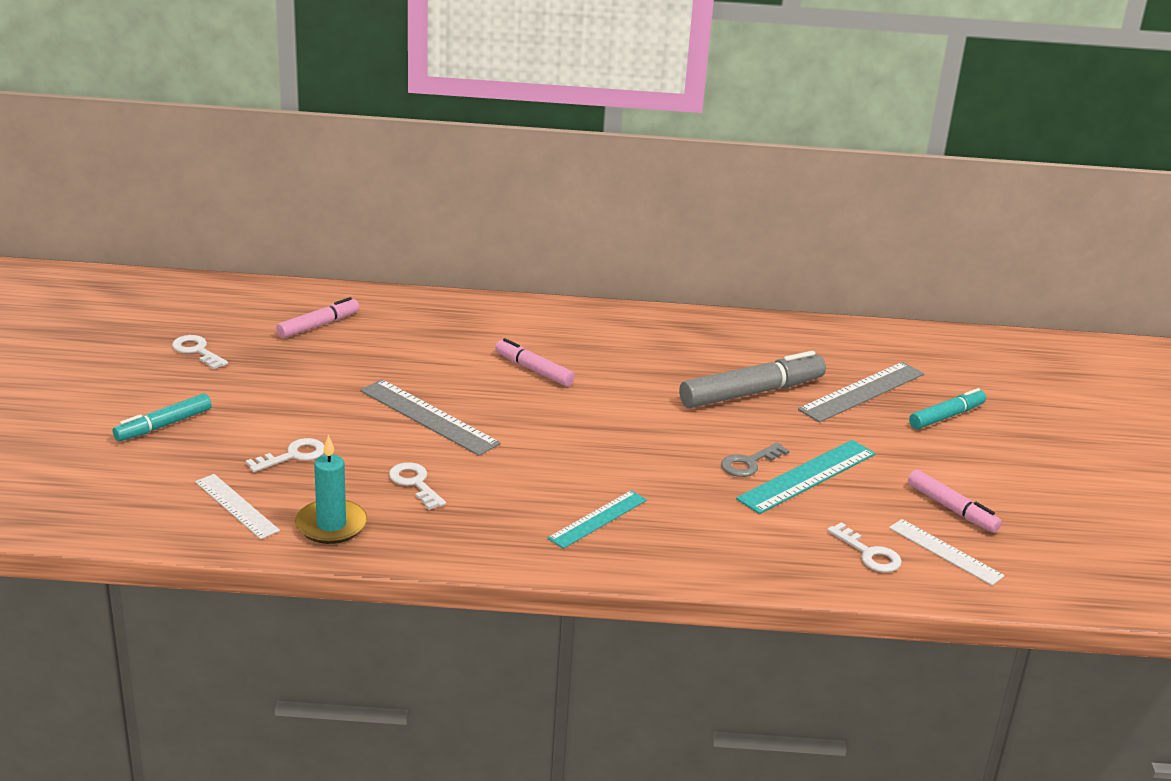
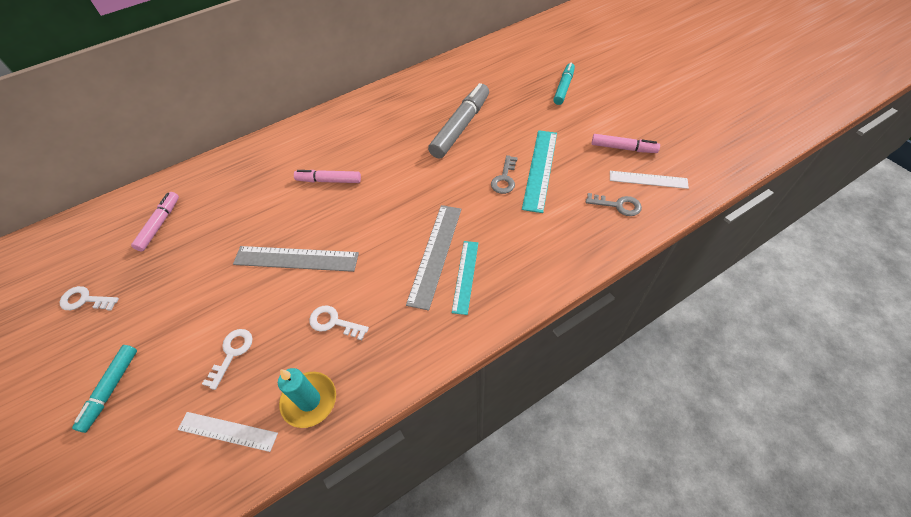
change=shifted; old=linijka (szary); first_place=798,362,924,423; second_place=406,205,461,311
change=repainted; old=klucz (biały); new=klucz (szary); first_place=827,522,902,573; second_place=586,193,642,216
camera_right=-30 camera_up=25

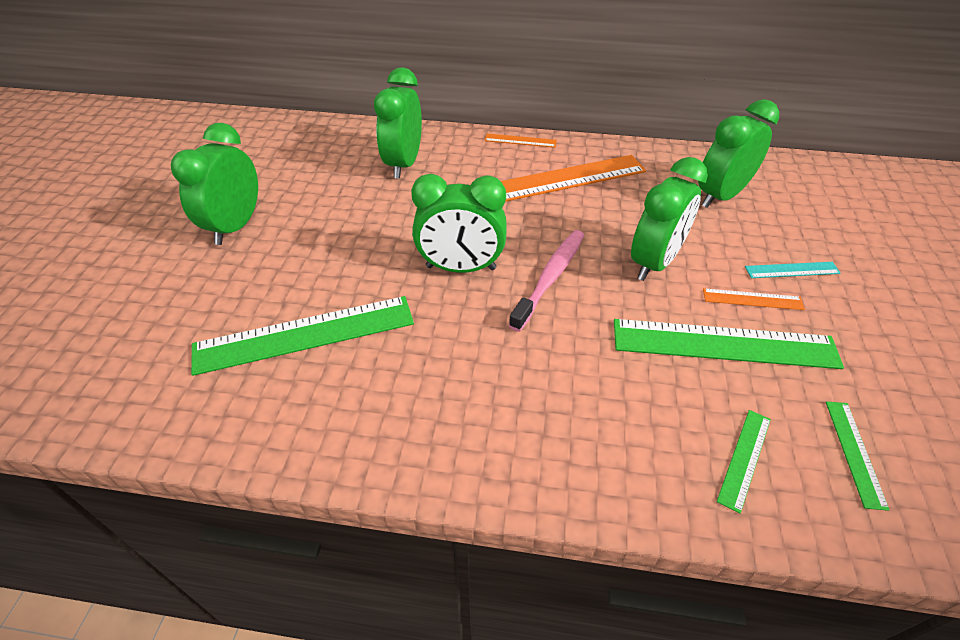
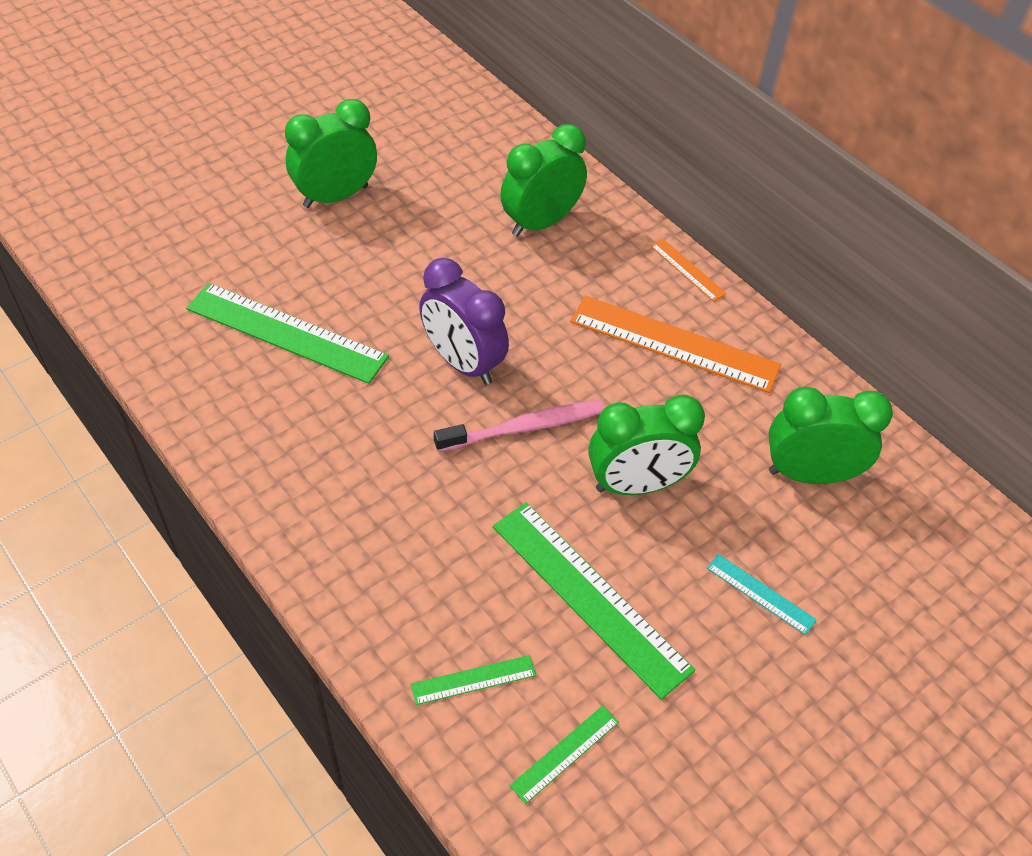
change=gone; old=linijka (pomarańczowy); first_place=703,288,805,310
change=repainted; old=budzik (zielony); new=budzik (fioletowy); first_place=411,174,507,273; second_place=419,258,509,385
camera_right=40 camera_up=5

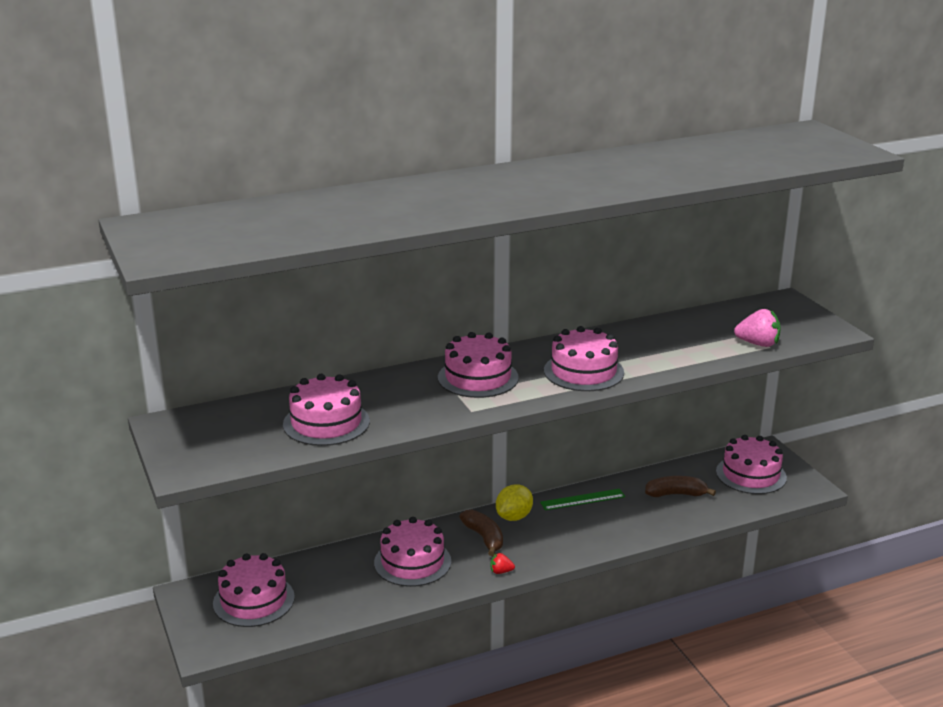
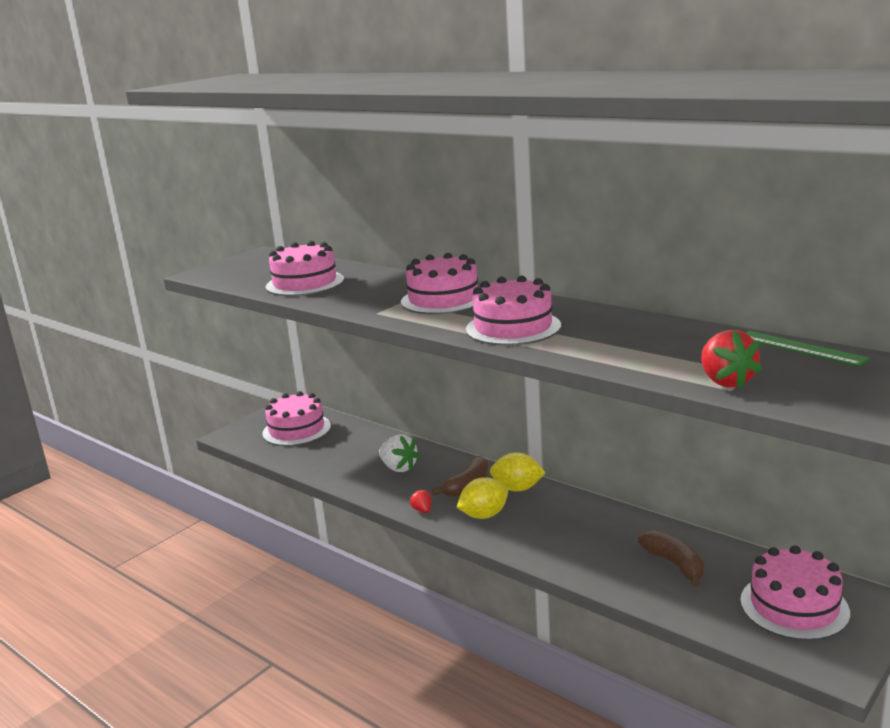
change=new; new=cytryna (żółty); second_place=457,477,508,519
change=shifted; old=linijka (zielony); first_place=540,489,625,510; second_place=746,331,870,366
change=swapped; old=tort (różowy); new=truskawka (biały); first_place=374,517,451,587; second_place=379,434,420,472
change=repainted; old=truskawka (różowy); new=truskawka (czerwony); first_place=734,309,781,347; second_place=701,330,762,389
camera_right=65 camera_up=-5

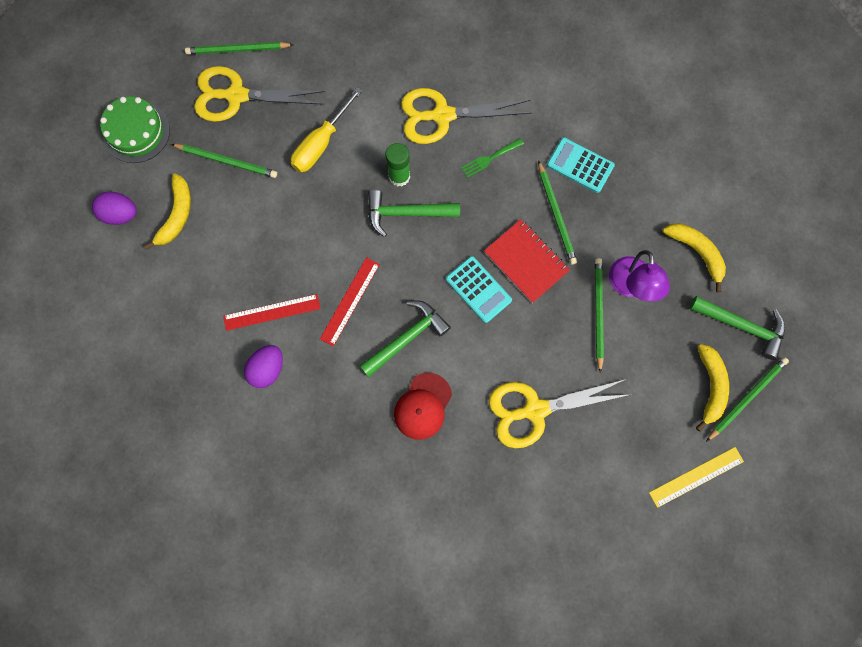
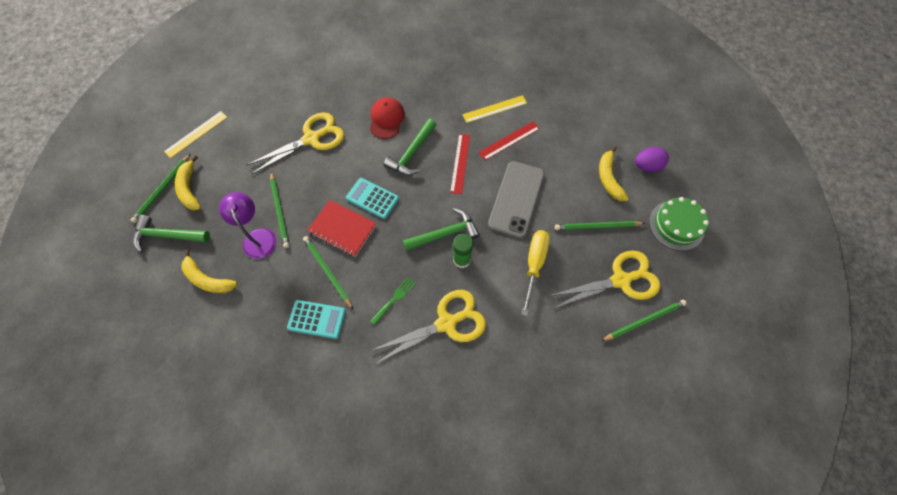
change=new; new=telefon (szary); second_place=488,161,544,238
change=swapped; old=jajko (fioletowy); new=linijka (żółty); first_place=244,345,283,388; second_place=462,95,527,123
camera_right=160 camera_up=-10

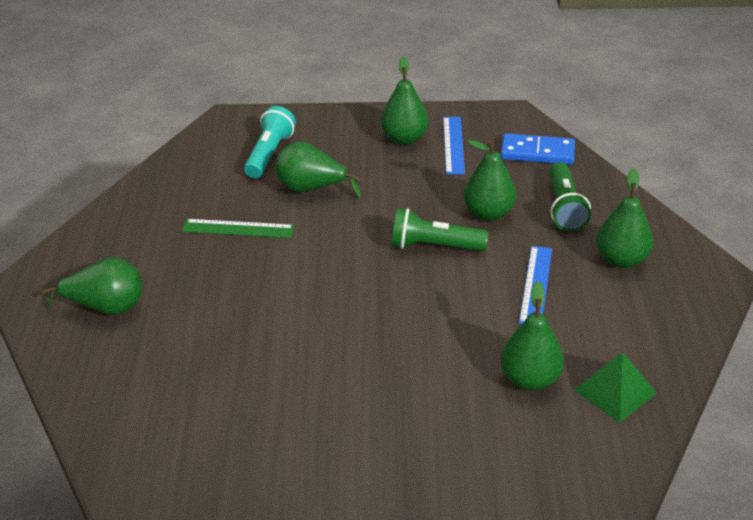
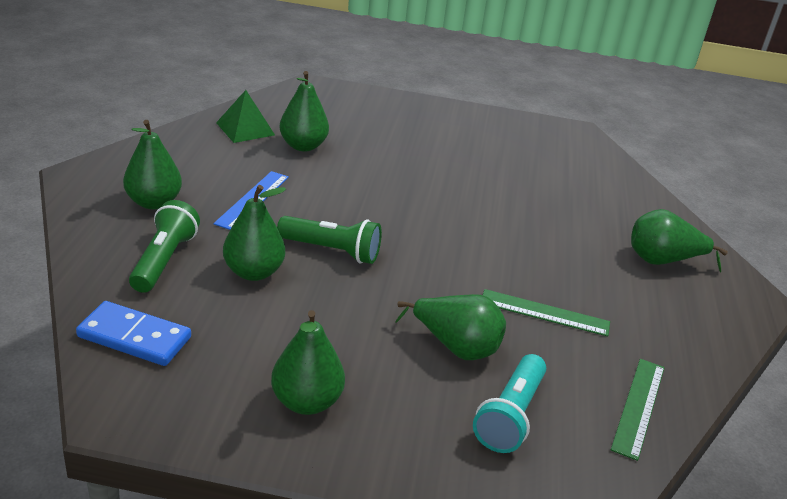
change=gone; old=linijka (niebieski); first_place=443,117,465,175
change=new; new=linijka (zielony); second_place=611,359,664,461
camera_right=-175 camera_up=-5

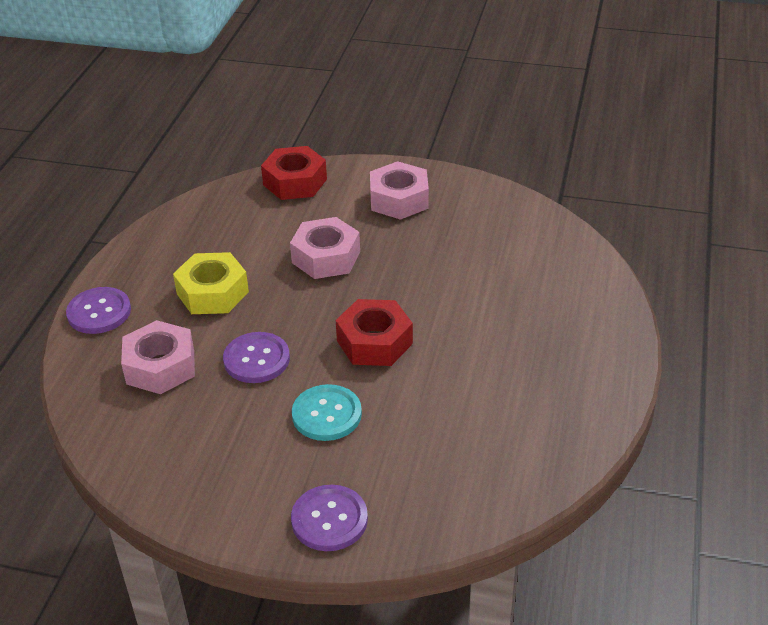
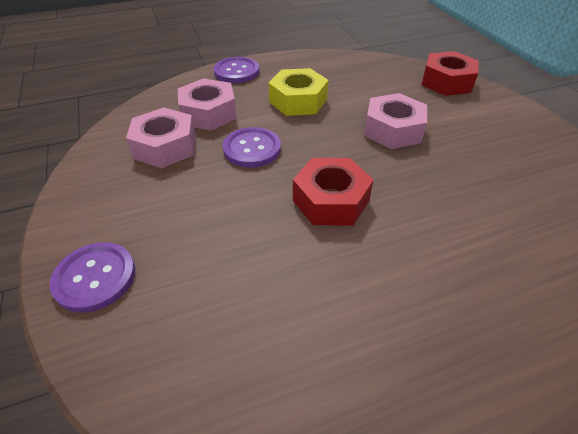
change=gone; old=guzik (turkusowy); first_place=292,384,362,441
change=shifted; old=nakrętka (różowy); first_place=370,161,429,220; second_place=126,108,196,168
camera_right=55 camera_up=5

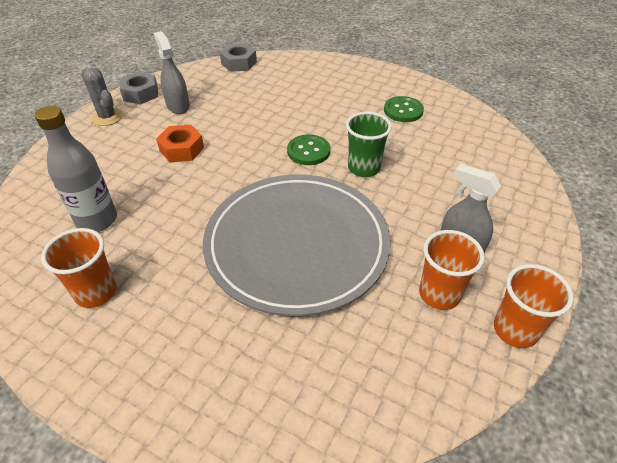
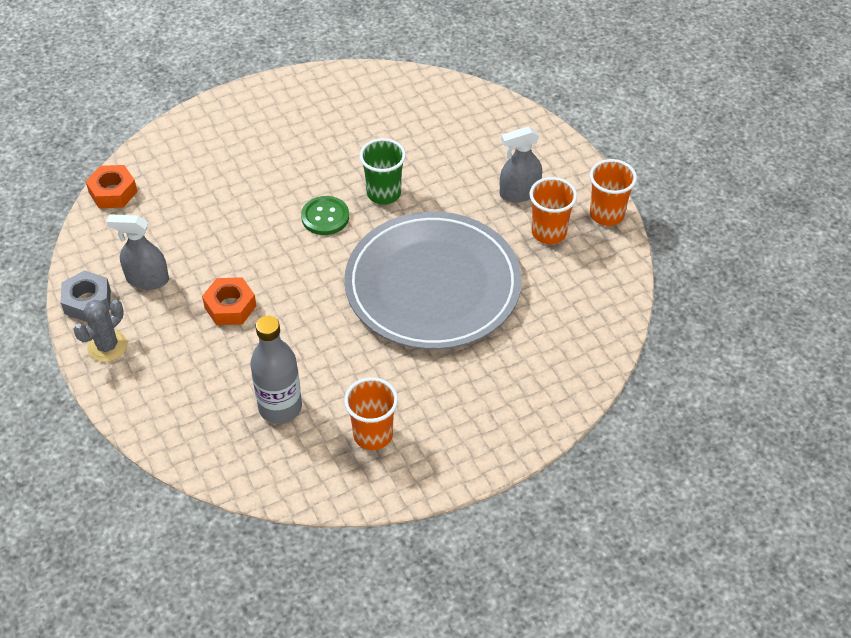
change=gone; old=guzik (zielony); first_place=384,96,424,122
change=repainted; old=nakrętka (szary); new=nakrętka (pomarańczowy); first_place=220,44,257,72; second_place=86,165,138,208
change=rotated; old=kaktus (szary); first_place=81,68,123,126; second_place=73,299,127,362; degrees=-45
camera_right=-55 camera_up=5

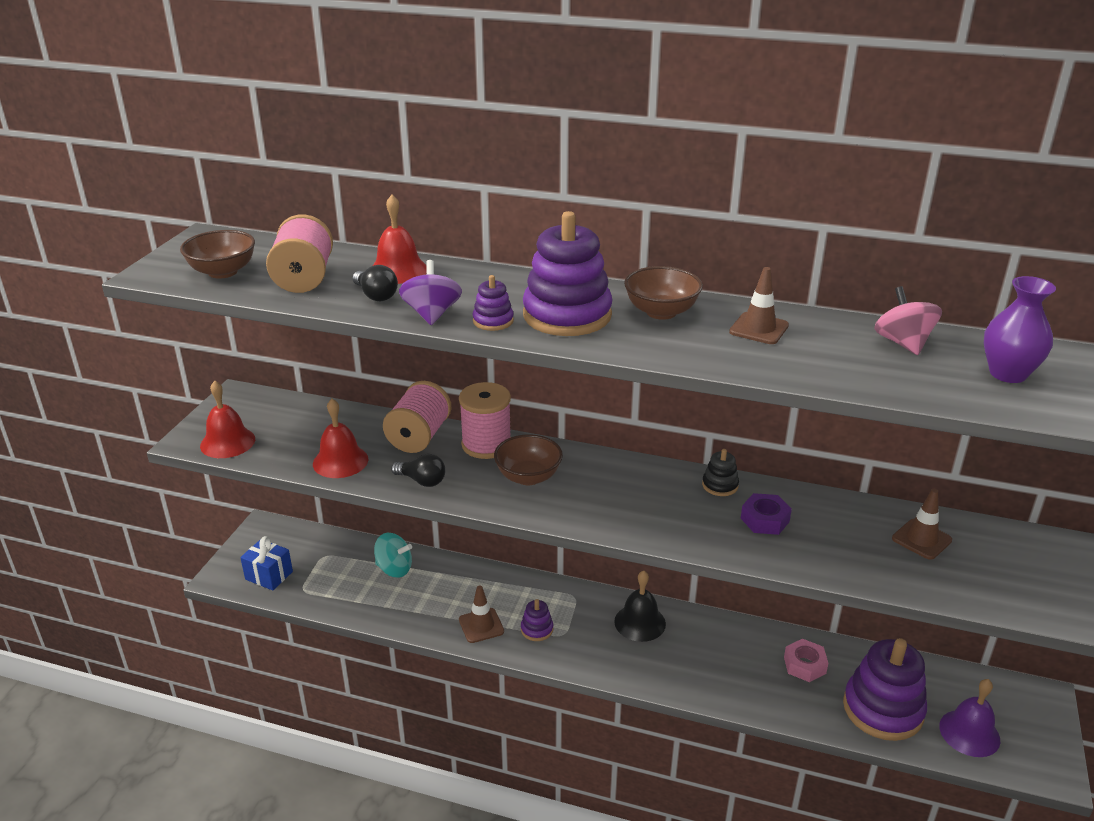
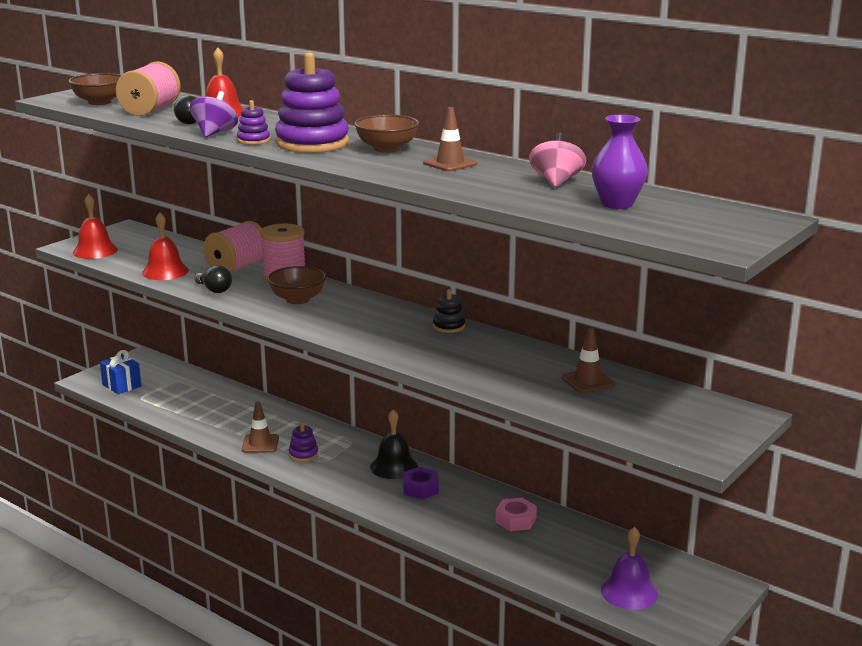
change=gone; old=bączek (turkusowy); first_place=374,533,412,577
change=gone; old=zabawka nakładanka (fioletowy); first_place=843,638,927,741
change=shifted; old=nakrętka (fioletowy); first_place=741,493,792,535; second_place=403,467,439,499
camera_right=20 camera_up=-10

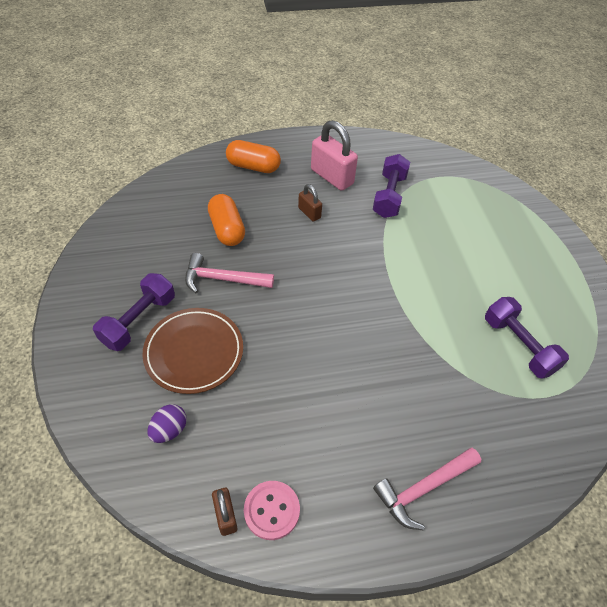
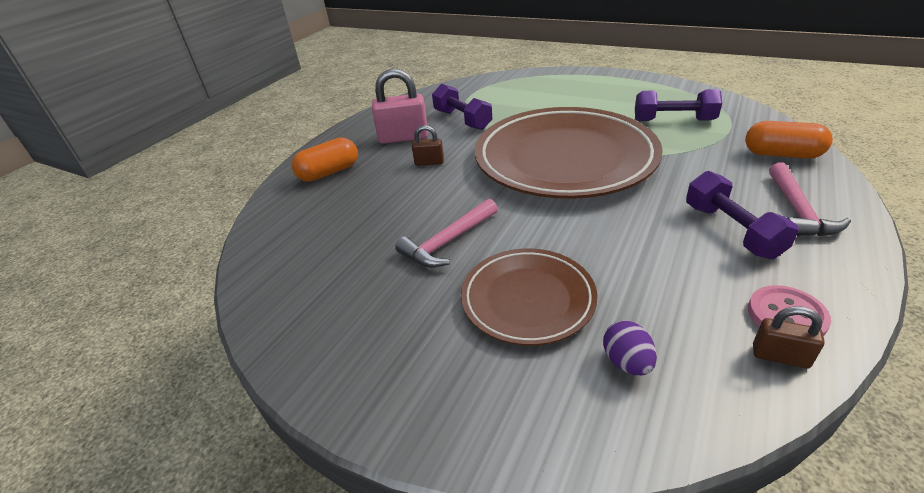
change=new; new=talerz (brązowy); second_place=475,107,663,199
change=shifted; old=hantel (fioletowy); first_place=93,273,175,351; second_place=686,171,799,259
change=shifted; old=kapsułka (pomarańczowy); first_place=208,194,245,246; second_place=745,121,833,159
camera_right=-45 camera_up=-15

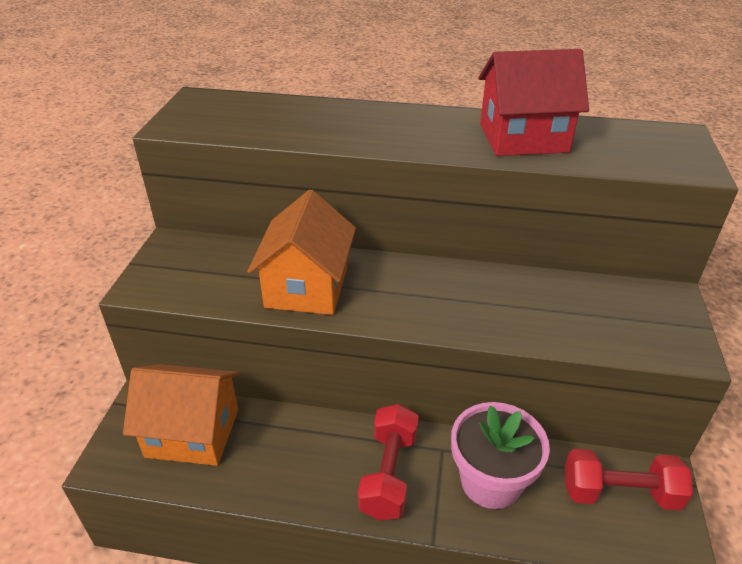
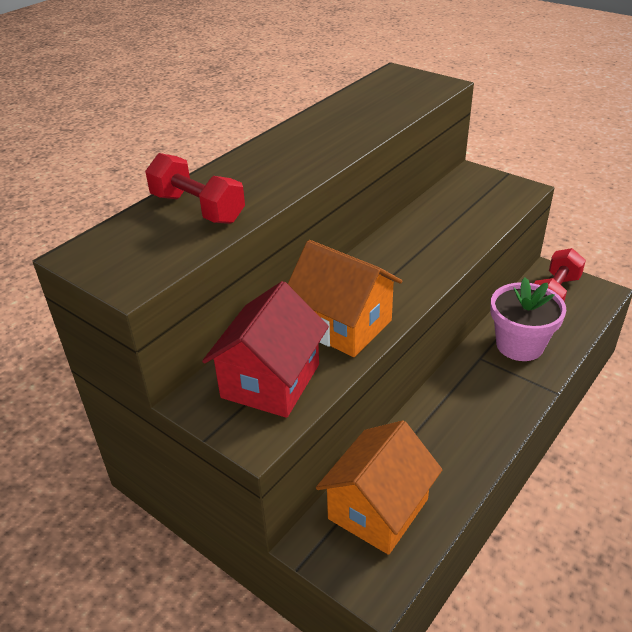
change=shifted; old=hantel (czerwony); first_place=358,404,419,521; second_place=145,153,245,224
change=shifted; old=domek (czerwony); first_place=478,49,589,156; second_place=202,281,329,418
camera_right=-60 camera_up=0

